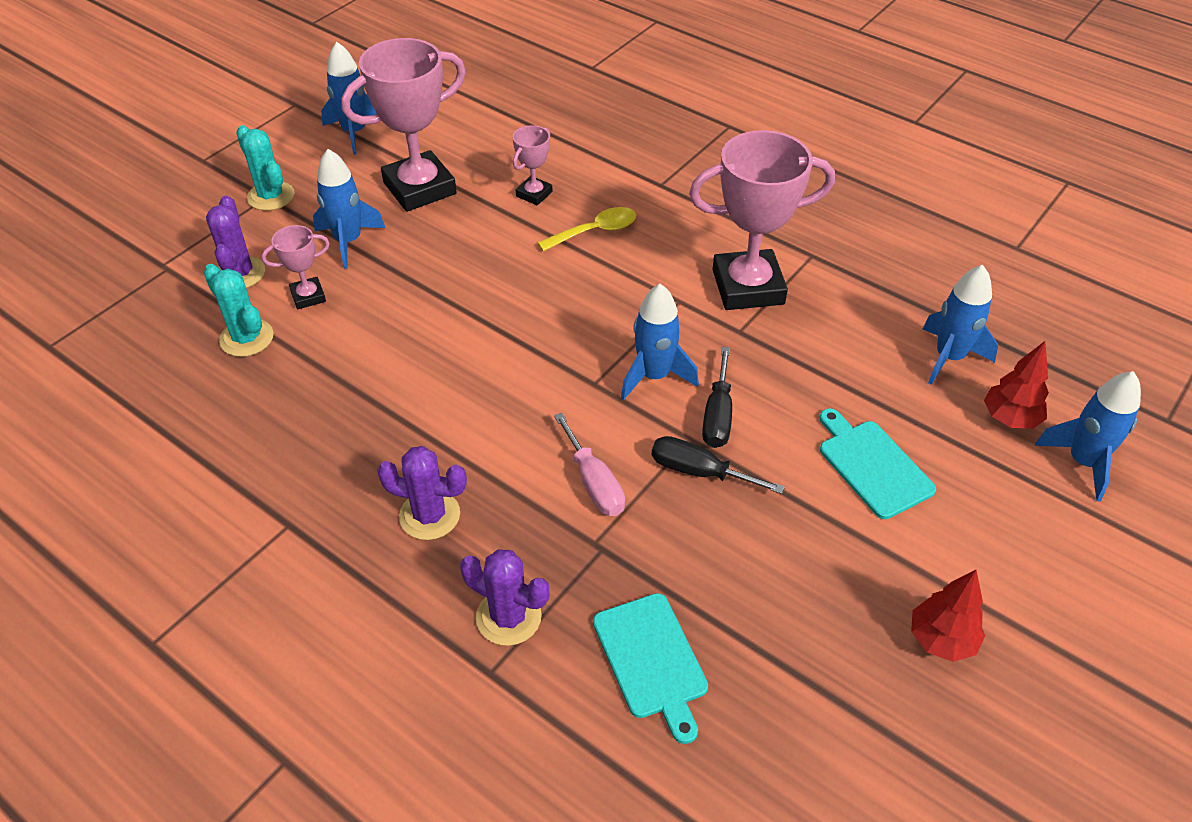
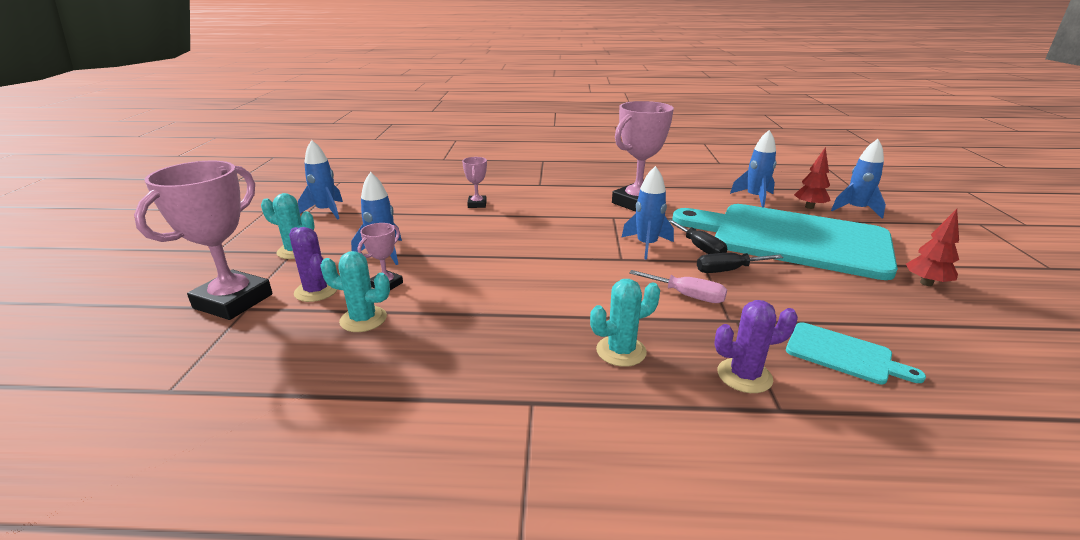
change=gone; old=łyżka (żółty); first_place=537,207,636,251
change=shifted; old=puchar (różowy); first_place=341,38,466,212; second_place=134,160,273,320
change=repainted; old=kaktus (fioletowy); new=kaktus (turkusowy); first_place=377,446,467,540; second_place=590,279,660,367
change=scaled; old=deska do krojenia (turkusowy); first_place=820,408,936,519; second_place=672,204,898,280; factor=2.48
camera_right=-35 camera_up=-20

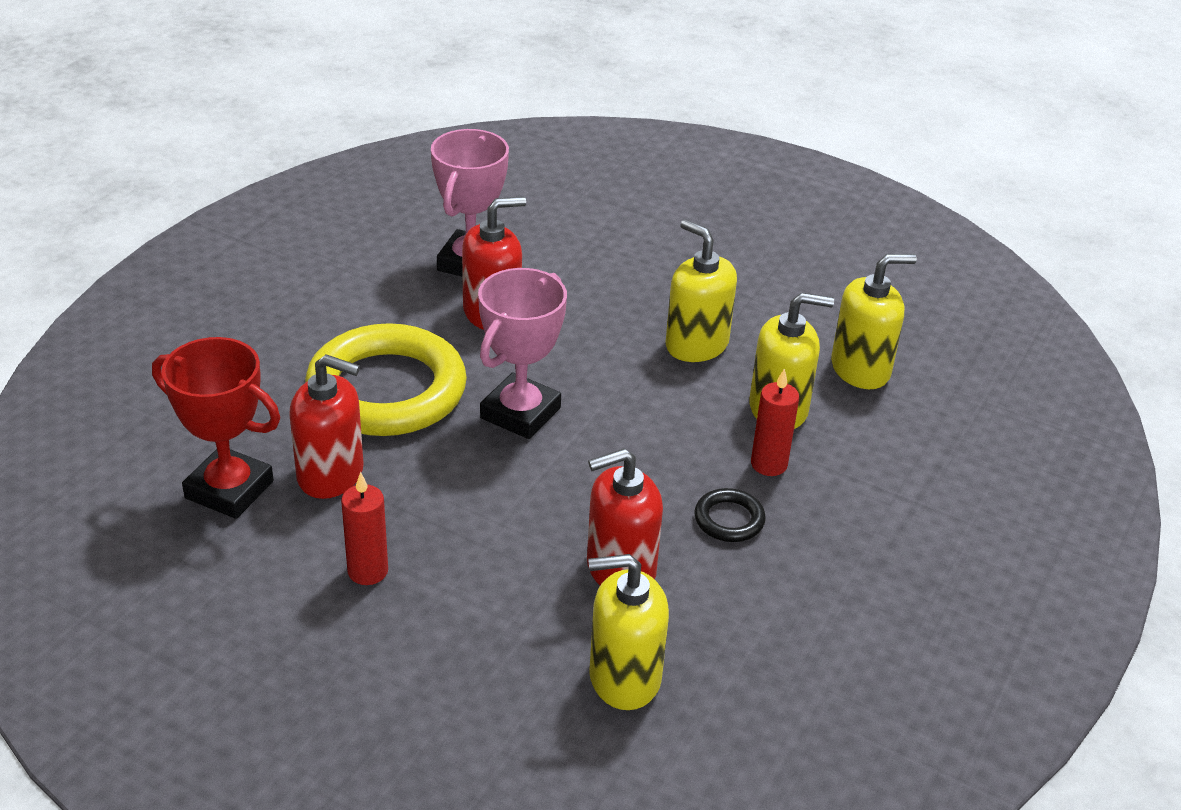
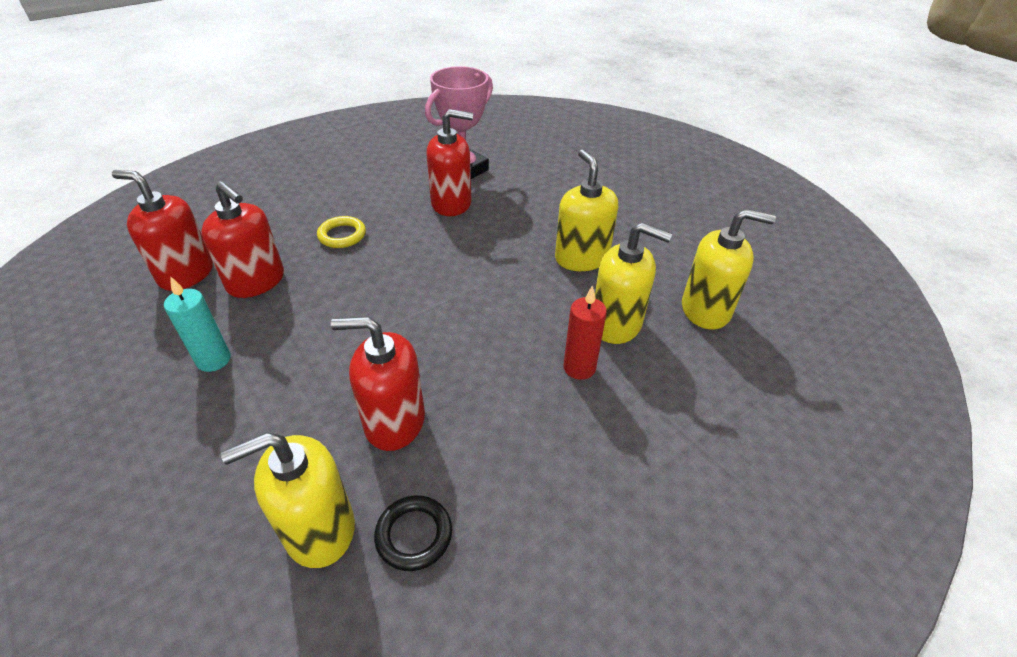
change=gone; old=puchar (różowy); first_place=478,268,567,439
change=shifted; old=pierścień (czarny); first_place=694,488,766,542; second_place=374,495,452,571
change=swapped; old=puchar (czerwony); new=dozownik mydła (czerwony); first_place=152,337,280,519; second_place=112,170,213,291
change=repainted; old=świeca (czerwony); new=świeca (turkusowy); first_place=341,472,388,585; second_place=164,276,231,372
change=rotated; old=dozownik mydła (żółty); first_place=588,554,669,710; second_place=221,432,355,568; degrees=-45
change=scaled; old=pierścień (żółty); first_place=305,323,467,436; second_place=317,216,366,248; factor=0.41
camera_right=25 camera_up=5

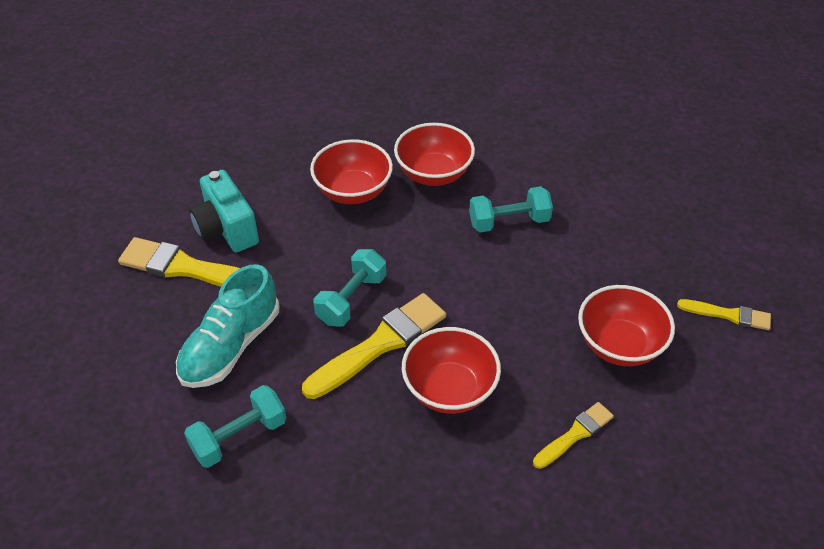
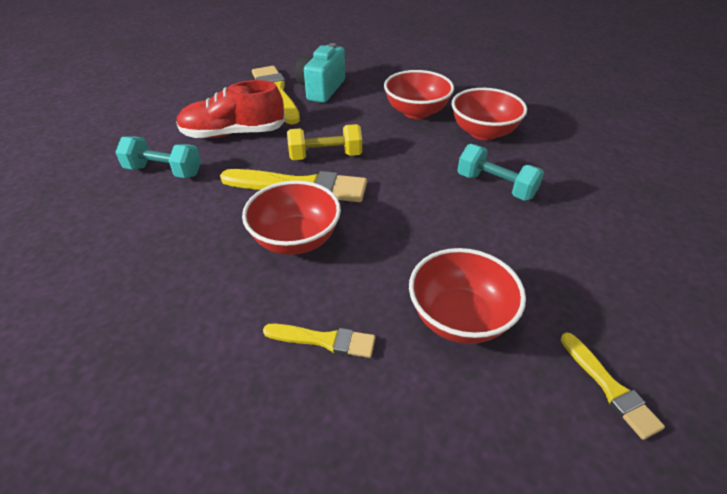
change=repainted; old=but (turkusowy); new=but (czerwony); first_place=176,264,280,388; second_place=176,80,285,138
change=repainted; old=hantel (turkusowy); new=hantel (żółty); first_place=313,249,386,327; second_place=287,124,362,160
camera_right=50 camera_up=-5

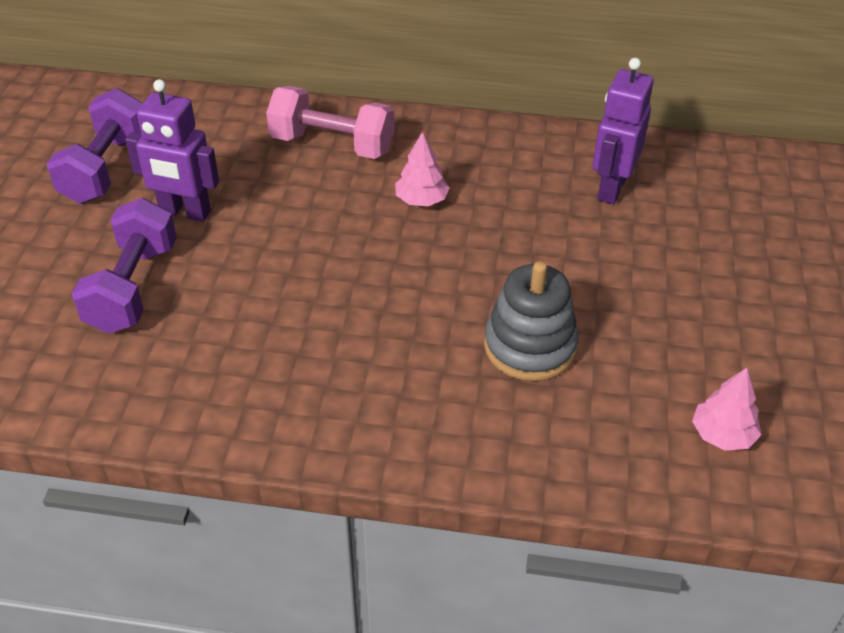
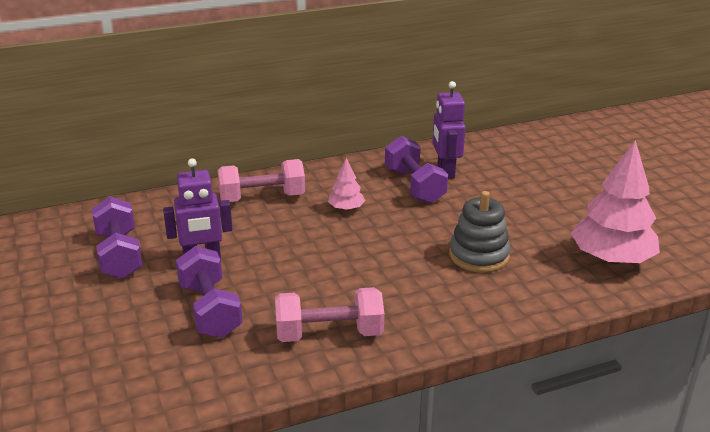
change=new; new=hantel (różowy); second_place=275,287,384,342
change=new; new=hantel (fioletowy); second_place=385,136,448,204
change=scaled; old=drzewko (różowy); first_place=692,368,761,451; second_place=571,140,660,264; factor=2.11
camera_right=-30 camera_up=-15

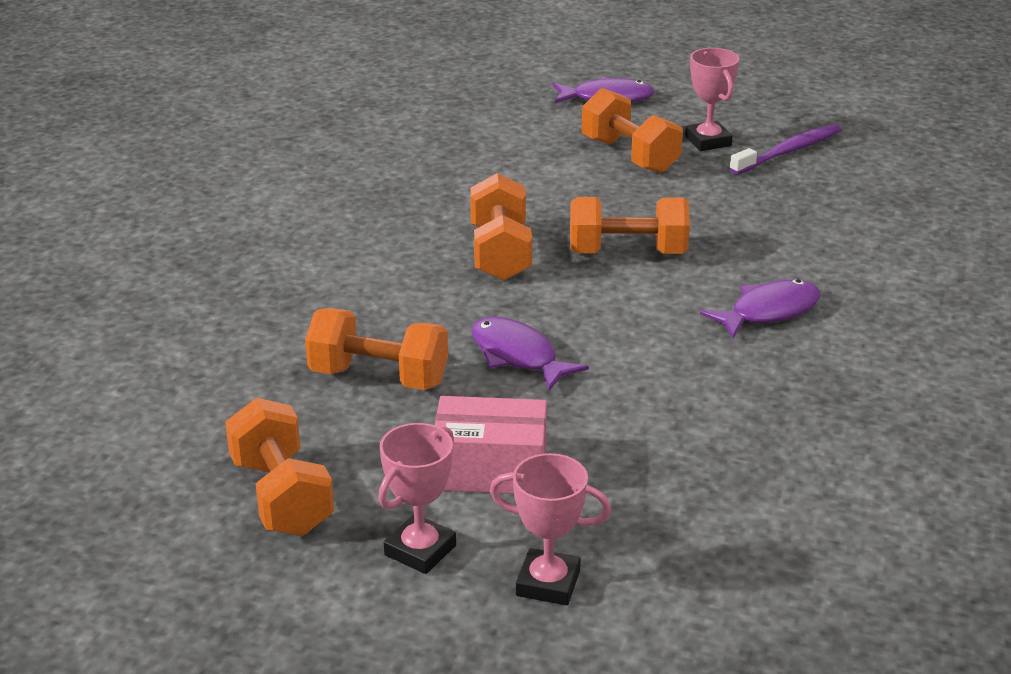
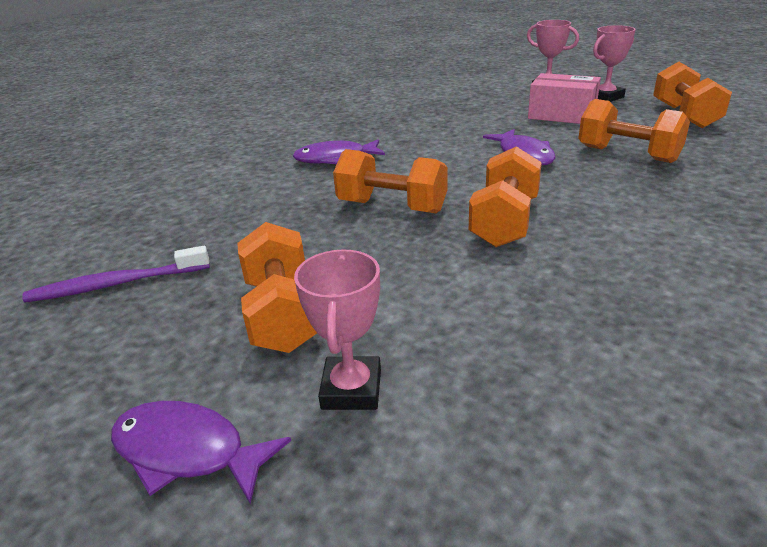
change=shifted; old=puchar (różowy); first_place=685,48,740,151; second_place=294,250,381,410
camera_right=-155 camera_up=0

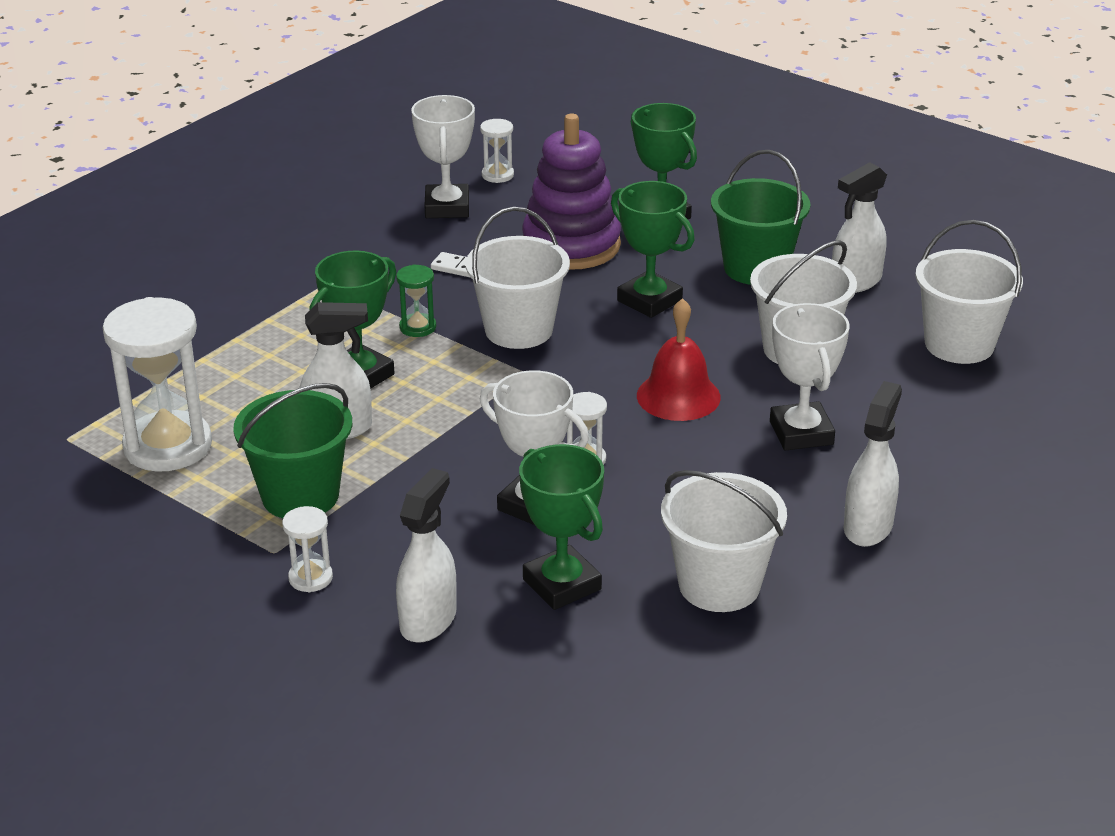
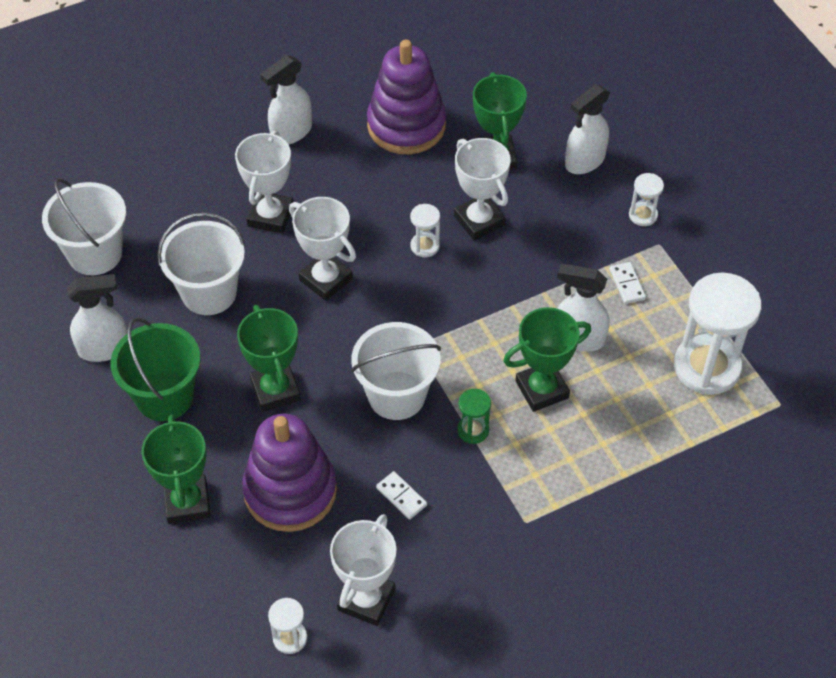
change=swapped; old=wiadro (zielony); new=kostka domina (biały); first_place=233,383,352,518; second_place=610,262,646,304
change=swapped; old=dzwonek (czerwony); new=puchar (biały); first_place=637,298,721,421; second_place=289,197,356,301
change=swapped; old=wiadro (biały); new=zabawka nakładanka (fioletowy); first_place=661,470,787,612; second_place=367,40,446,154
camera_right=-155 camera_up=20

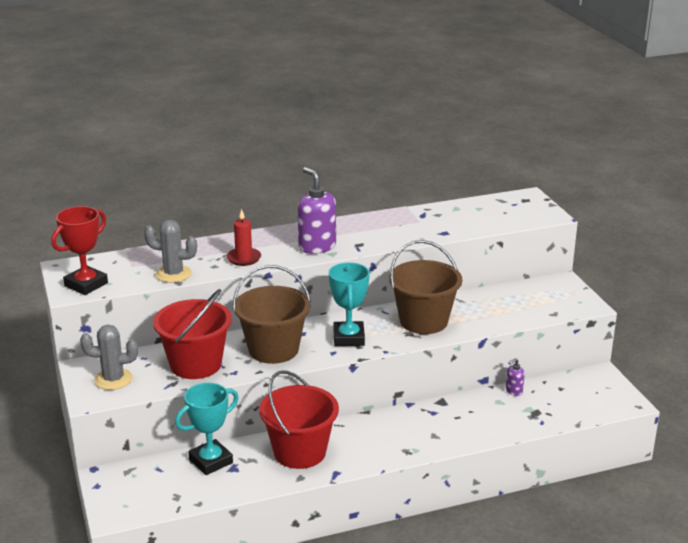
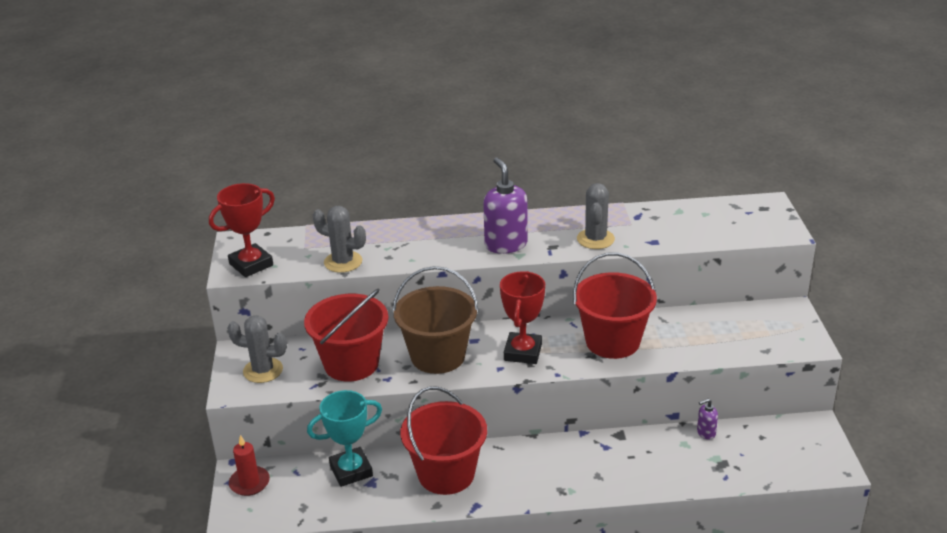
change=new; new=kaktus (szary); second_place=577,183,615,249
change=shifted; old=świeca (czerwony); first_place=226,209,261,266; second_place=229,435,270,496
change=repainted; old=puchar (turkusowy); new=puchar (czerwony); first_place=329,263,370,346; second_place=500,271,545,364
change=repainted; old=wiadro (brązowy); new=wiadro (czerwony); first_place=389,240,462,334; second_place=573,253,657,359
camera_right=15 camera_up=5

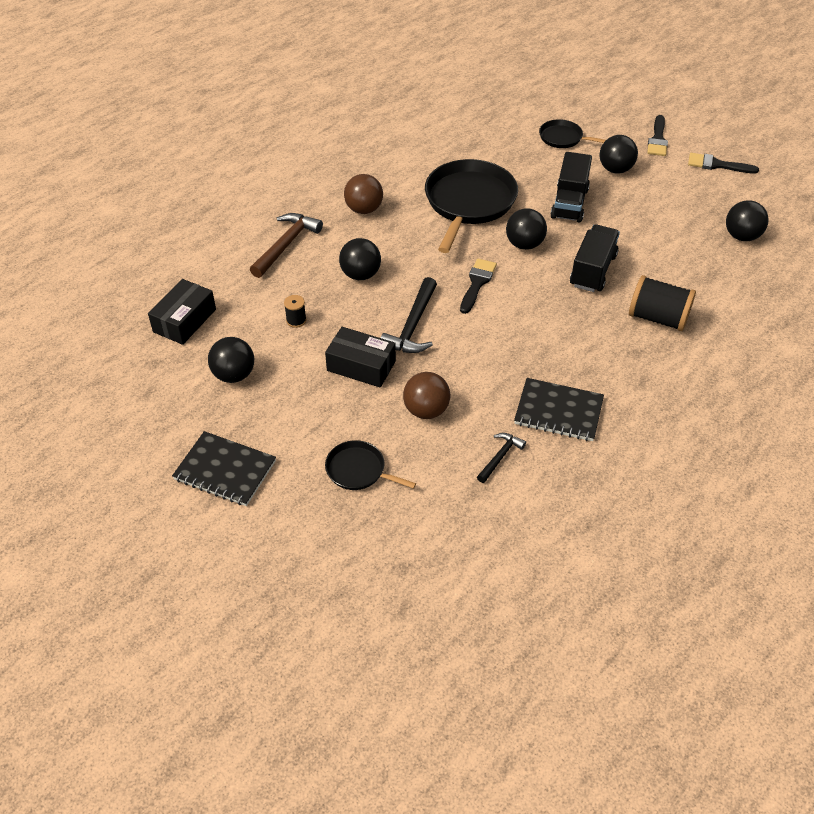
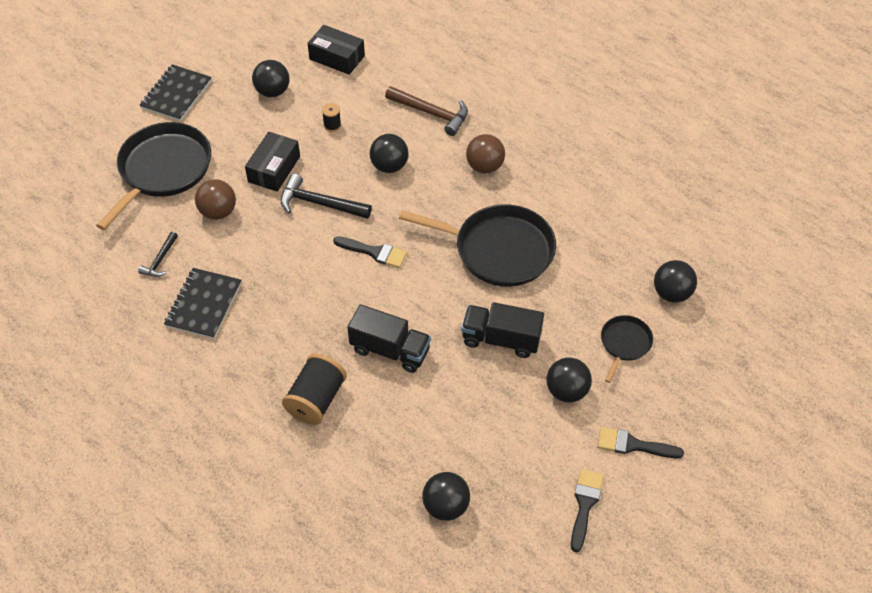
change=shifted; old=piłka (czarny); first_place=506,208,547,250; second_place=654,260,697,303
change=rotated; old=młotek (czarny); first_place=477,433,526,483; second_place=138,232,178,277; degrees=75
change=scaled; old=patelnia (czarny); first_place=325,440,416,490; second_place=96,122,211,230; factor=2.0
camera_right=90 camera_up=5

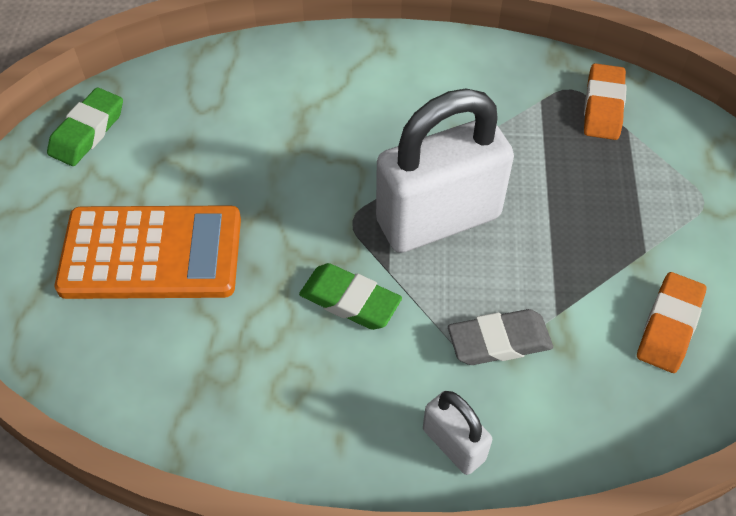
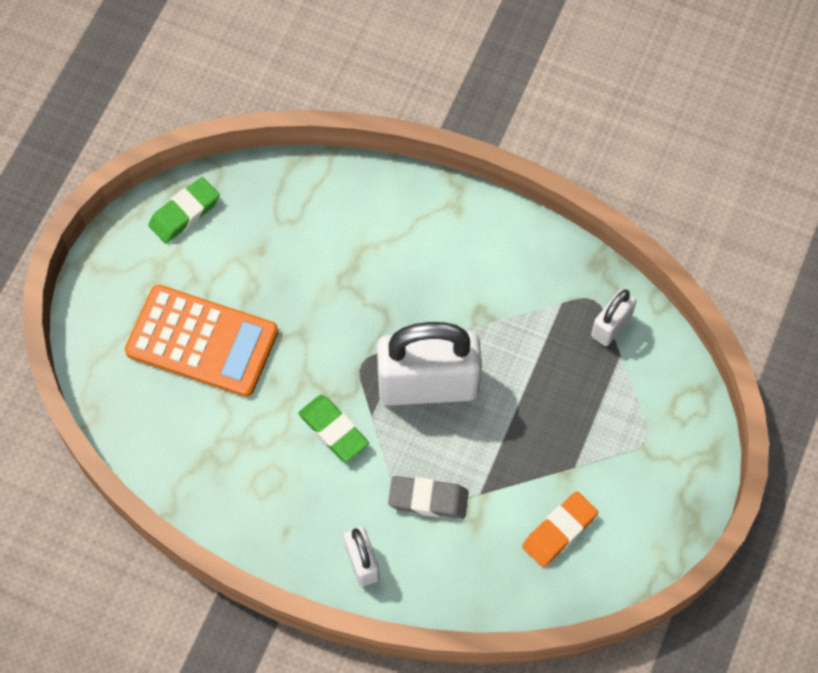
change=swapped; old=gumka do mazania (pomarańczowy); new=kłódka (biały); first_place=584,63,627,140; second_place=591,289,636,346
camera_right=20 camera_up=10

